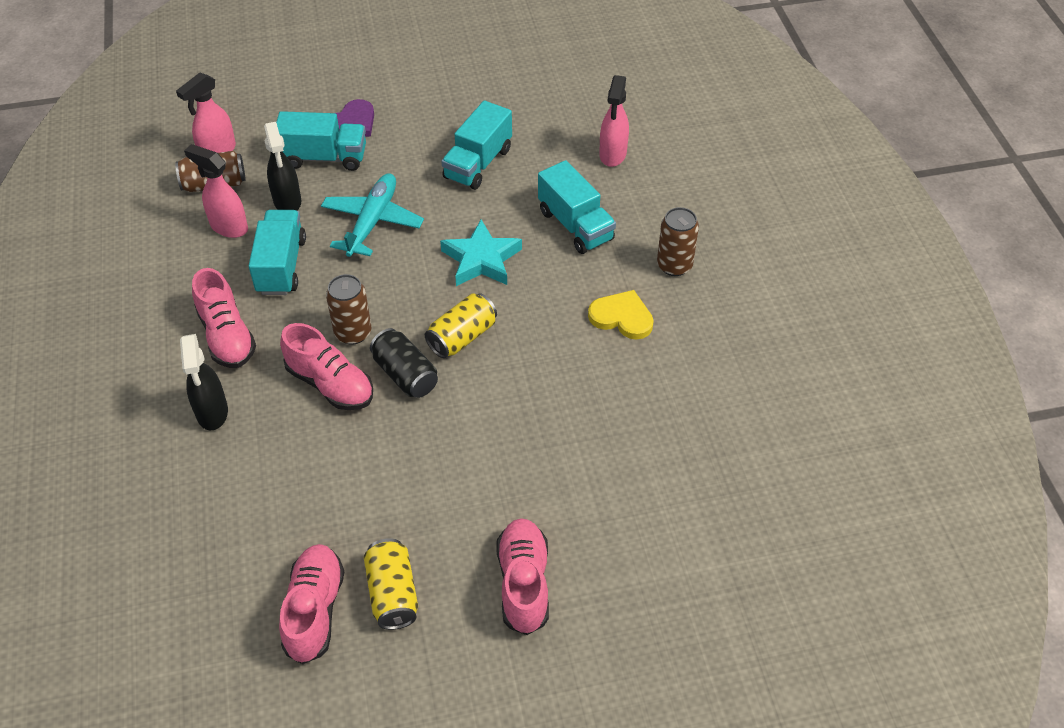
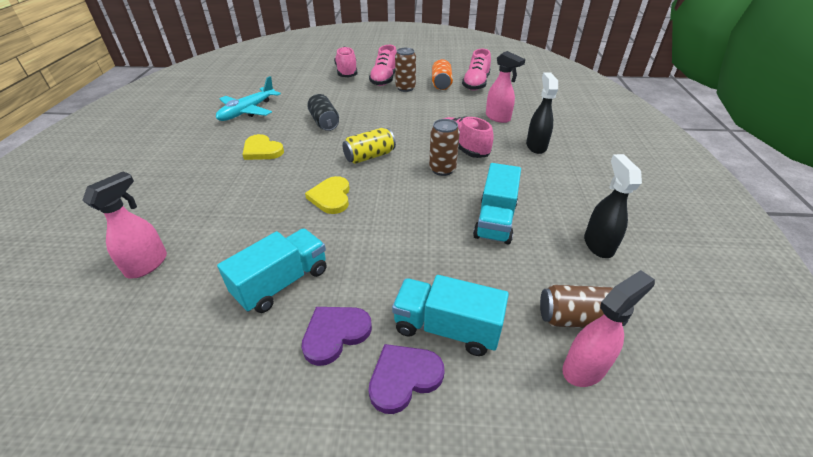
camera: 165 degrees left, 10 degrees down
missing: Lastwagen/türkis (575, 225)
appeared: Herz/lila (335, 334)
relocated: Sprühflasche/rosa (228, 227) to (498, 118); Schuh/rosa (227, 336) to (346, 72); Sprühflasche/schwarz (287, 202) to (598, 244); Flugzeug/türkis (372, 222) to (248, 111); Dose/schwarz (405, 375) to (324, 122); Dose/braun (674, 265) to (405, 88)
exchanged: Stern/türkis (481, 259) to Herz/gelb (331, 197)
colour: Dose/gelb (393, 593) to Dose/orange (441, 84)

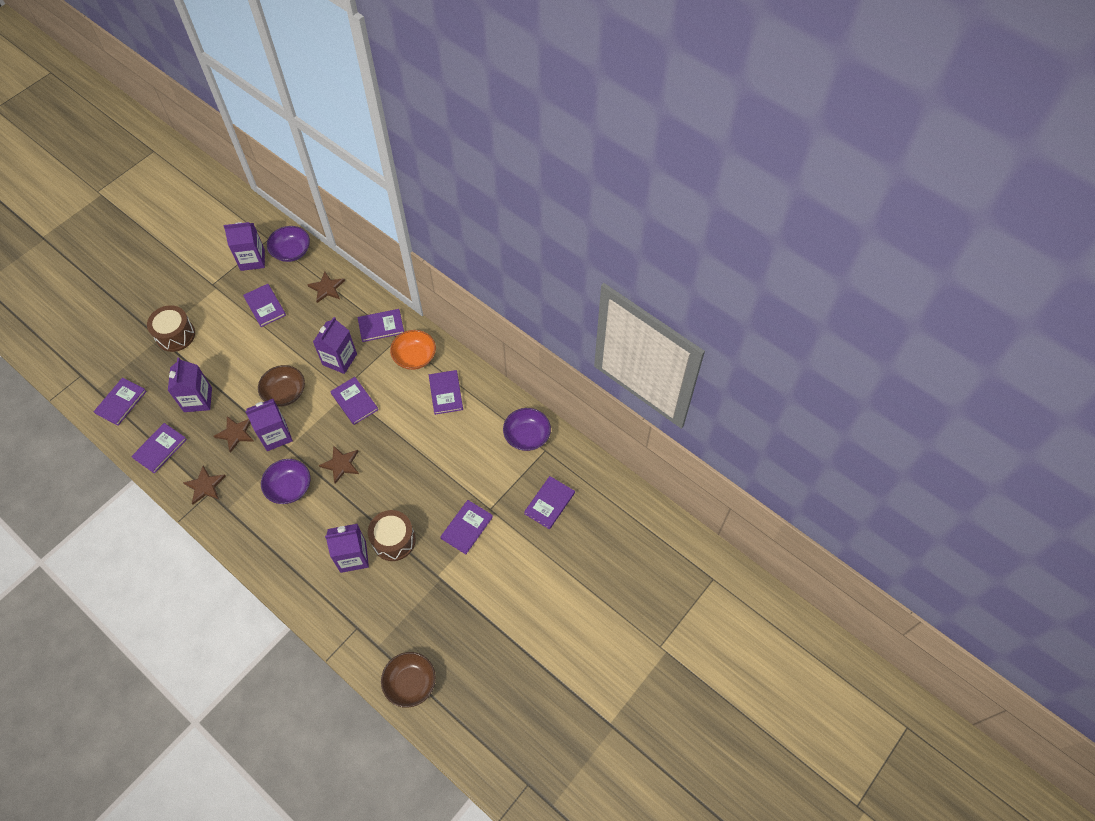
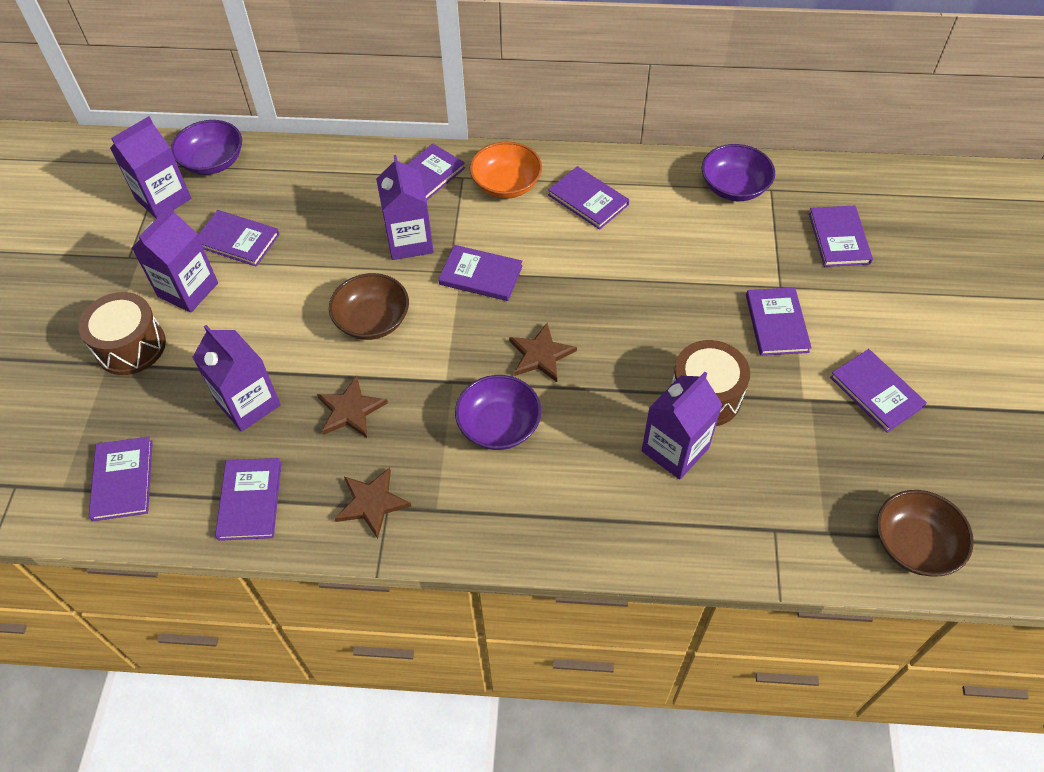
camera: 35 degrees left, 5 degrees down
missing: Stern/braun (327, 288)
appeared: Buch/lila (876, 392)
relocated: Getränkekarton/lila (276, 435) to (188, 290)

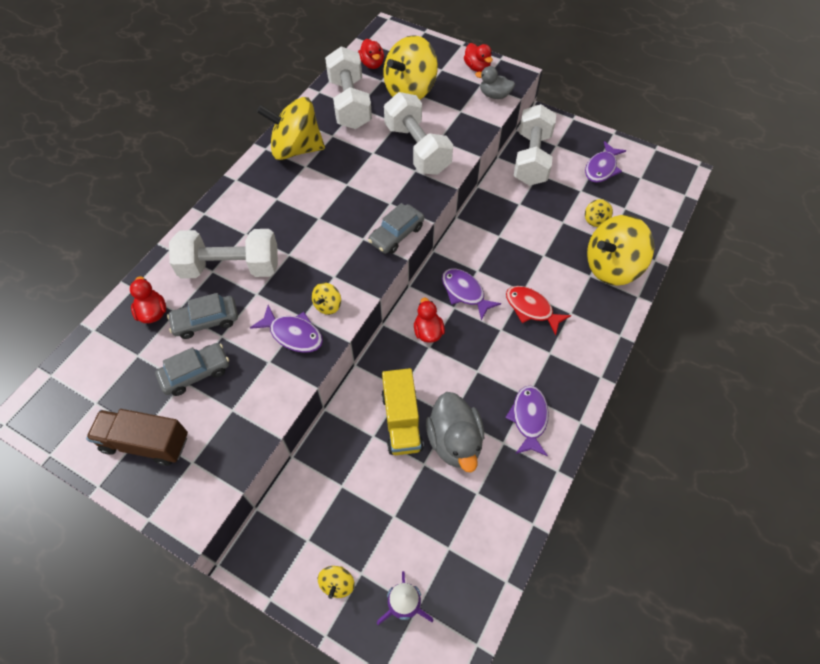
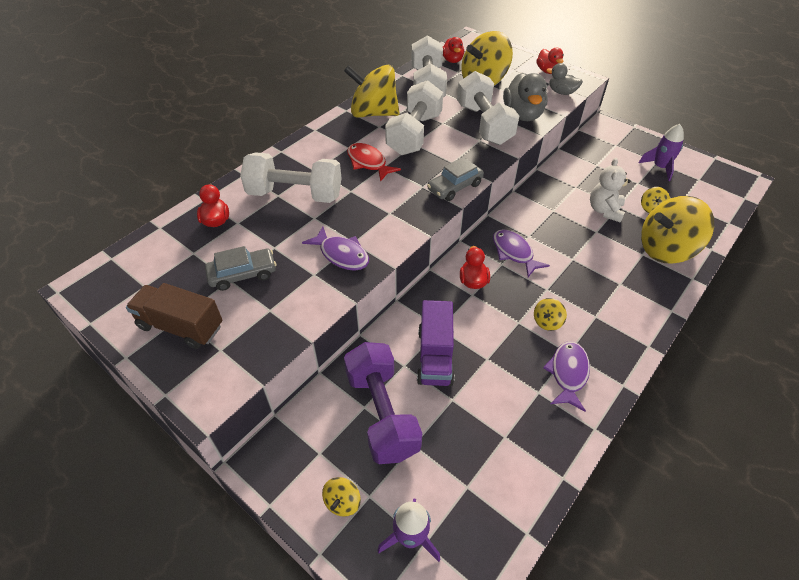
camera: 10 degrees right, 10 degrees down
missing: Auto/grau (206, 321)
appeared: Hantel/lila (382, 413); Teddybär/weiß (605, 210)
relocated: Kreisel/gelb (327, 305) to (547, 322); Ente/grau (454, 441) to (523, 115); Fisch/rot (531, 309) to (368, 163); Hantel/weiß (531, 158) to (414, 134)
exchanged: Fisch/lila (601, 168) to Rakete/lila (660, 167)
colour: Lastwagen/gelb (401, 421) to Lastwagen/lila (435, 356)

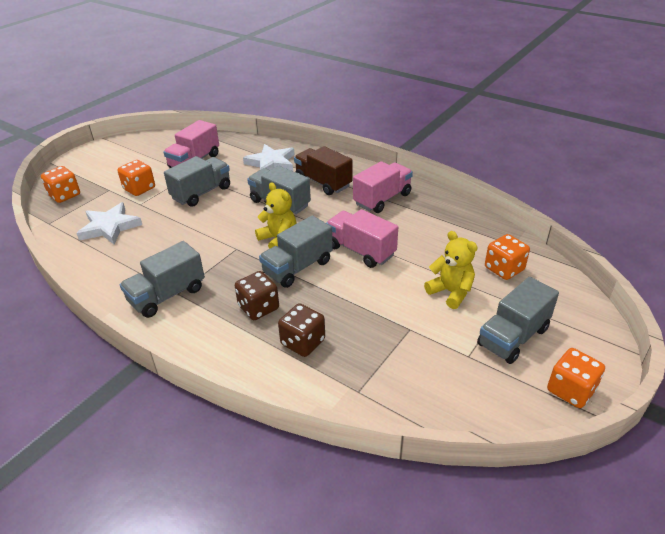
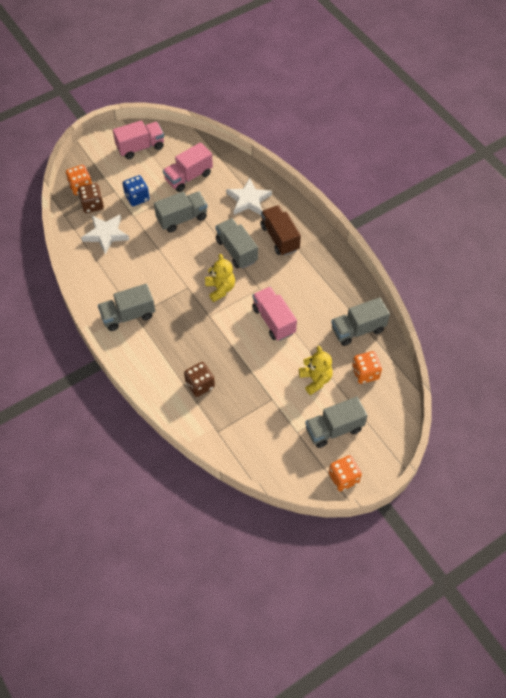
camera: 20 degrees right, 20 degrees up
relocated: Spielwürfel/braun (258, 308) to (92, 205); Lastwagen/grau (298, 267) to (358, 330); Lastwagen/rosa (382, 199) to (140, 147)
colour: Spielwürfel/orange (139, 189) to Spielwürfel/blau (137, 197)

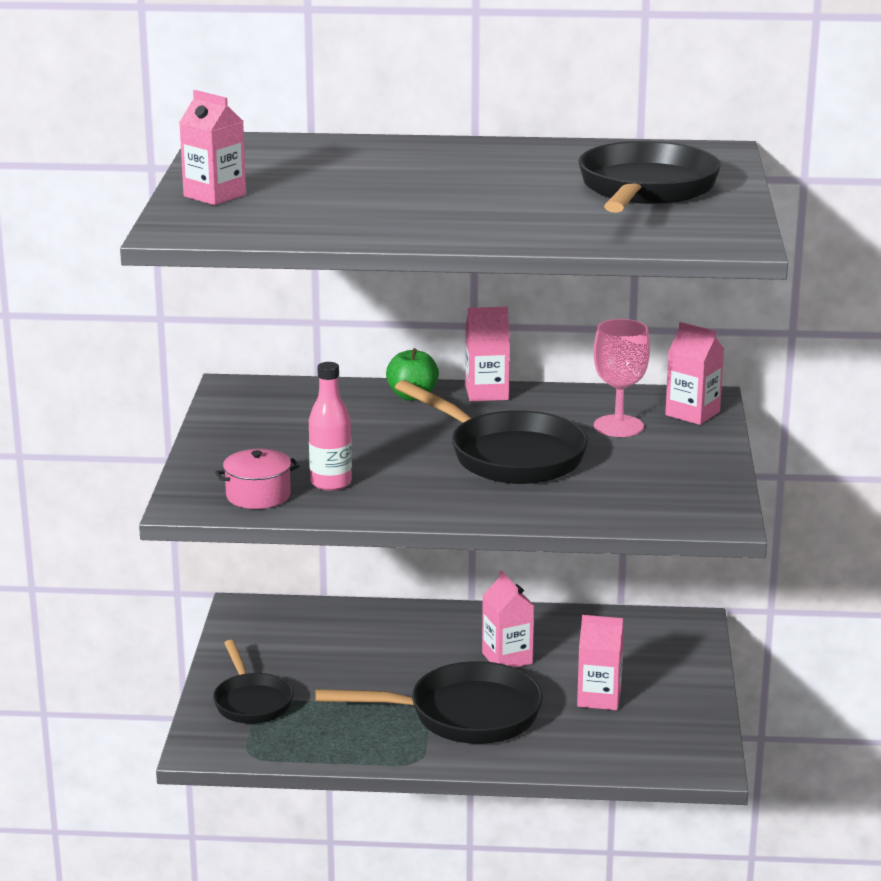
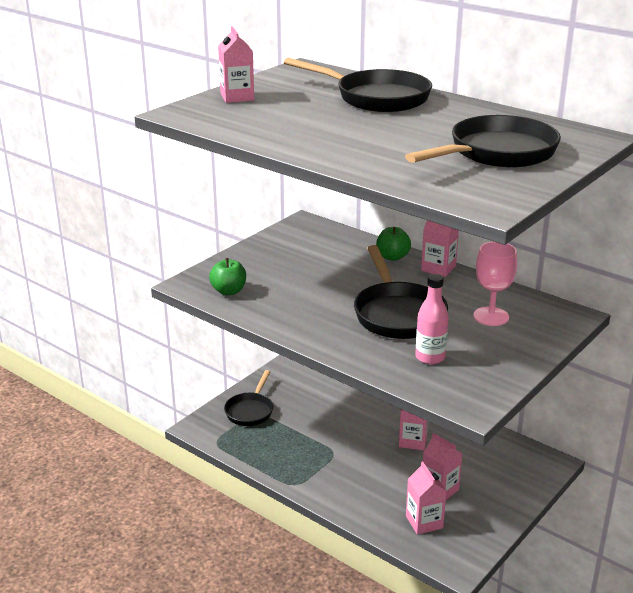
camera: 35 degrees right, 5 degrees up
relocated: Flasche/rosa (331, 483) to (430, 357); Pfanne/schwarz (464, 715) to (376, 98); Getränkekarton/rosa (692, 413) to (424, 522)
exchanged: Kochtopf/rosa (258, 495) to Apfel/grün (229, 291)

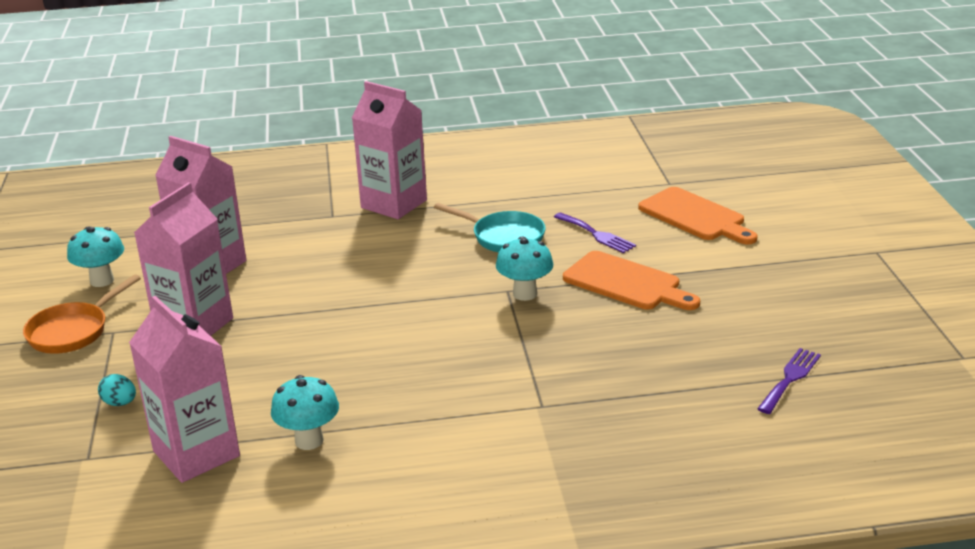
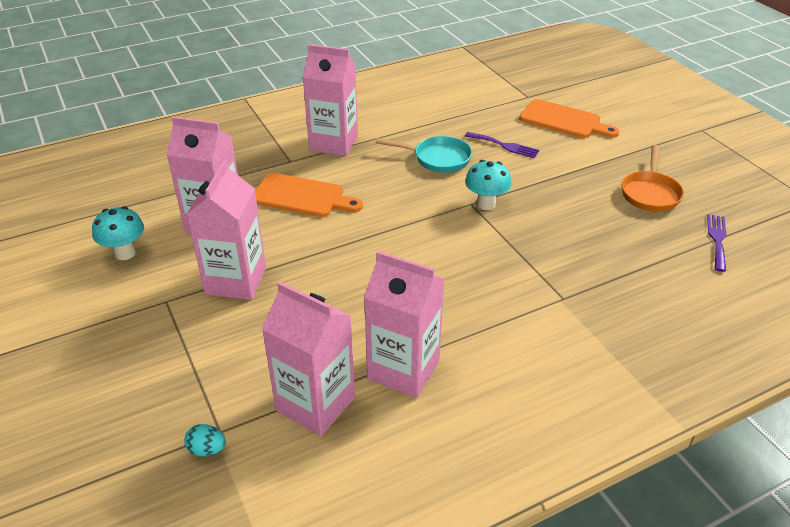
camera: 20 degrees left, 10 degrees up
relocated: Pfanne/orange (73, 331) to (650, 193); Ei/türkis (120, 403) to (207, 449); Schneidebrett/orange (626, 283) to (302, 197)
exchanged: Pilz/türkis (309, 441) to Getränkekarton/rosa (403, 369)

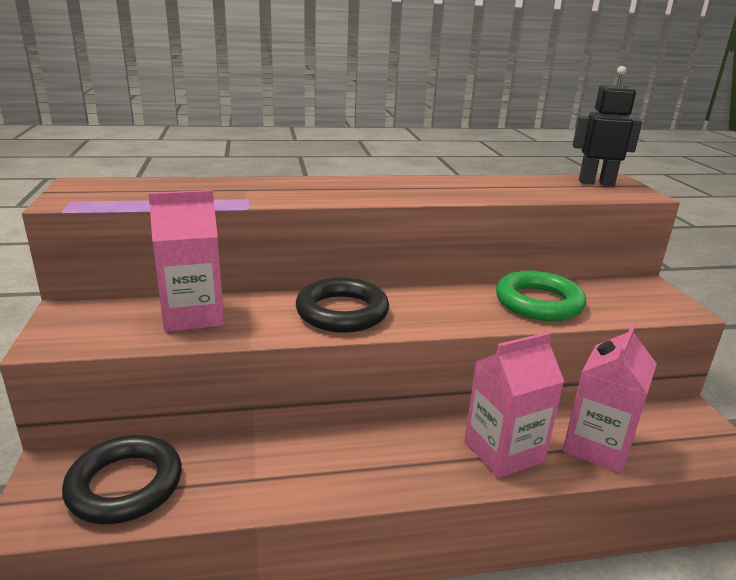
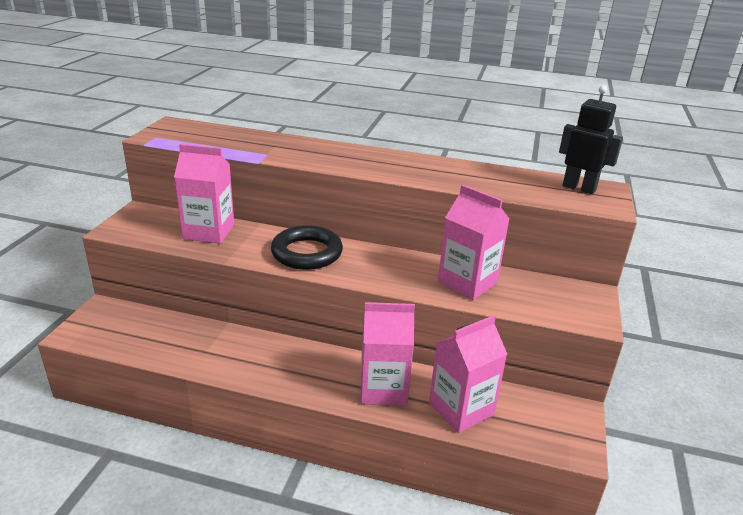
camera: 25 degrees right, 5 degrees up
missing: Ring/schwarz (125, 485)
exchanged: Ring/grün (538, 302) to Getränkekarton/rosa (467, 282)

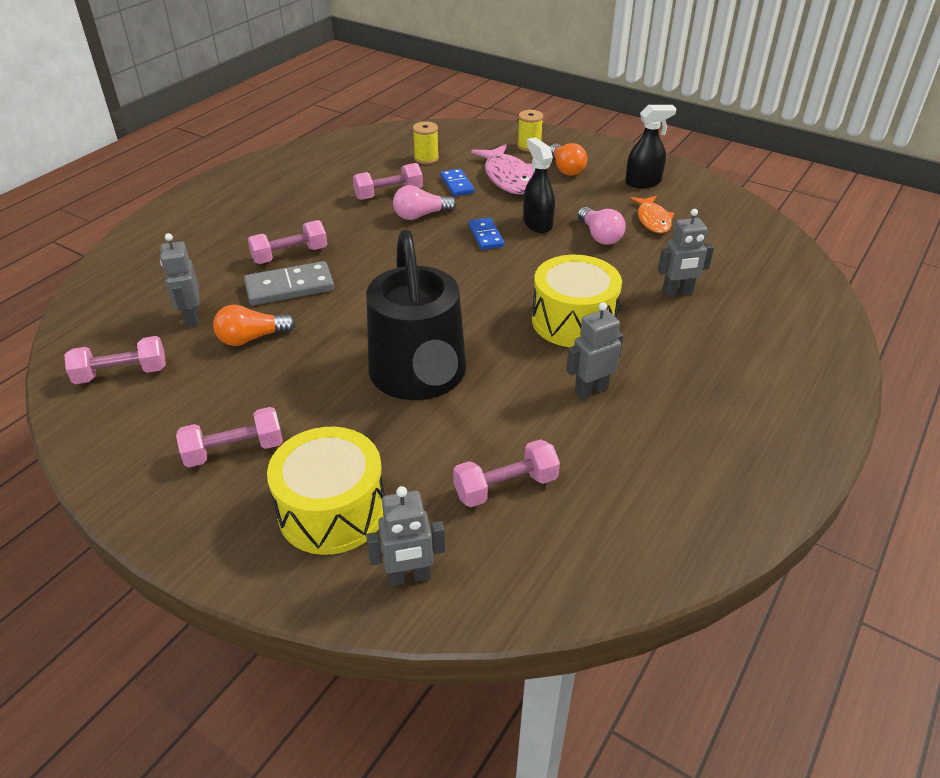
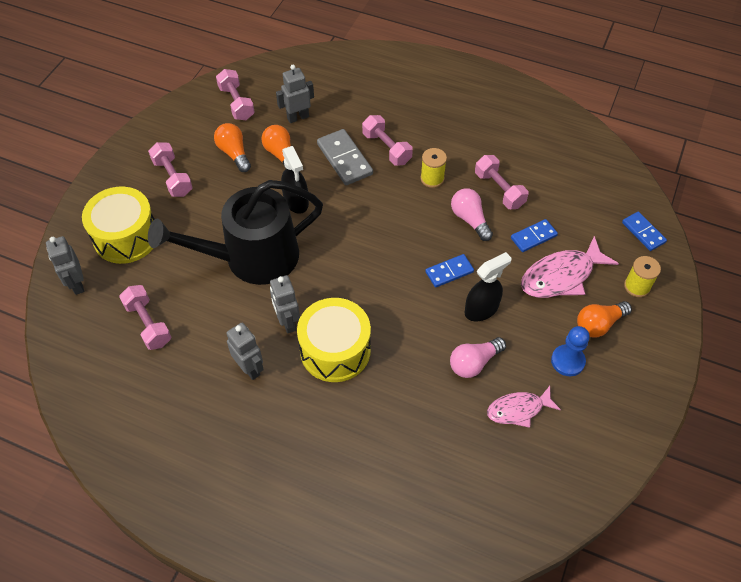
camera: 80 degrees right, 15 degrees up
appeared: Glühbirne/orange (234, 153); Bauer/blau (567, 361); Dominostein/blau (643, 232)
relocated: Garnrolle/gelb (426, 158) to (432, 178); Sprühflasche/schwarz (643, 182) to (296, 201); Roboter/grau (677, 292) to (287, 322)
colour: Fisch/orange (653, 220) to Fisch/rosa (518, 409)

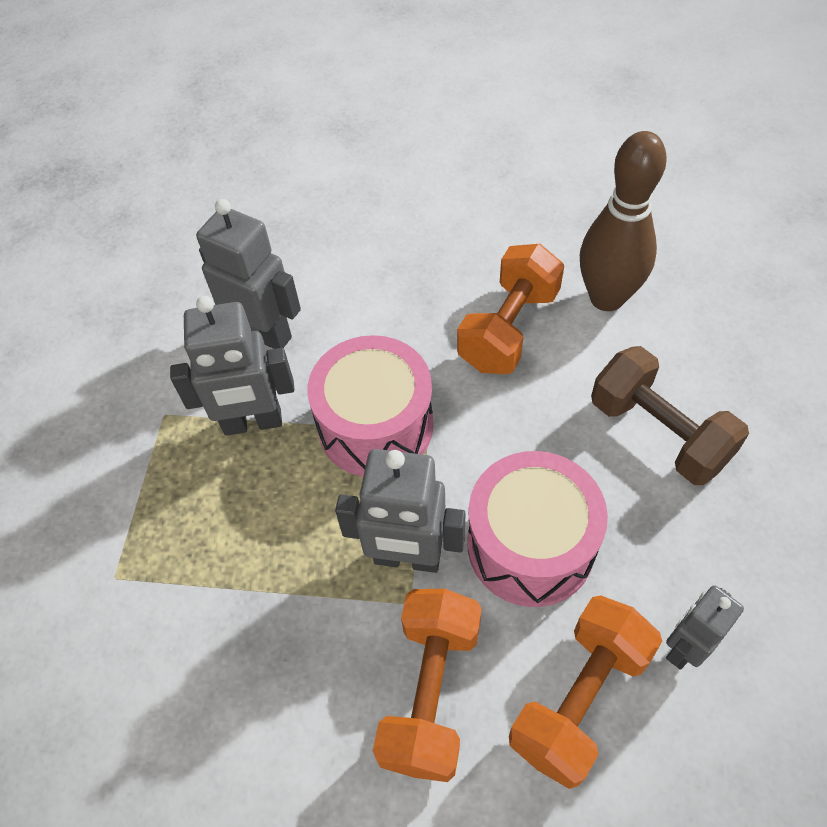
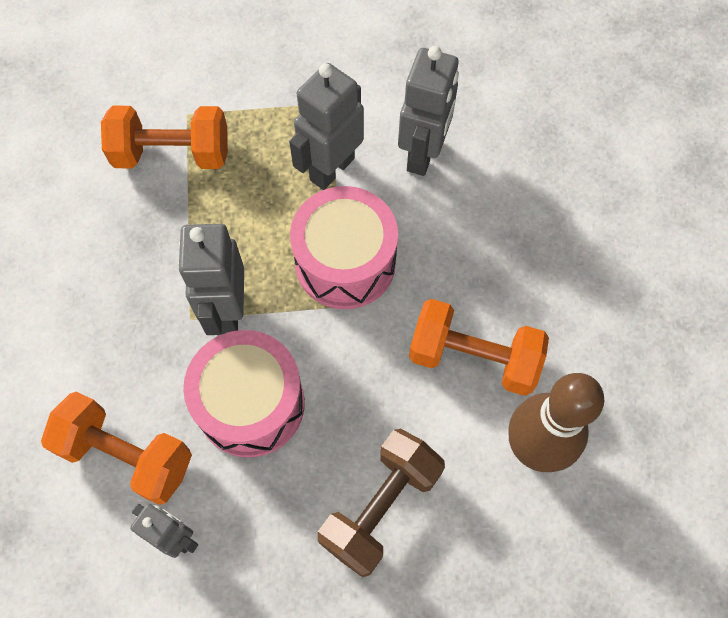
camera: 75 degrees right, 10 degrees up
relocated: Hantel/orange (431, 692) to (172, 154)
spun: Roboter/grau (253, 423) = (331, 169) 60 degrees clockwise

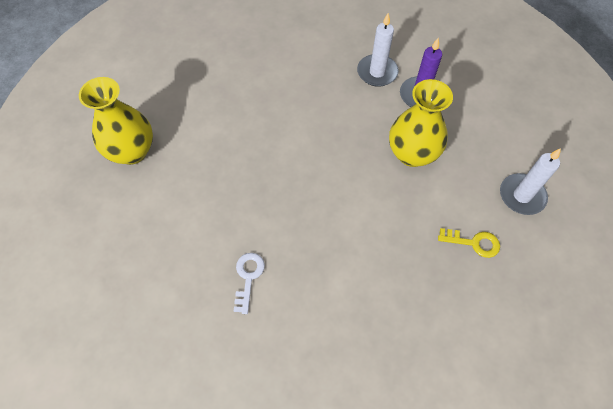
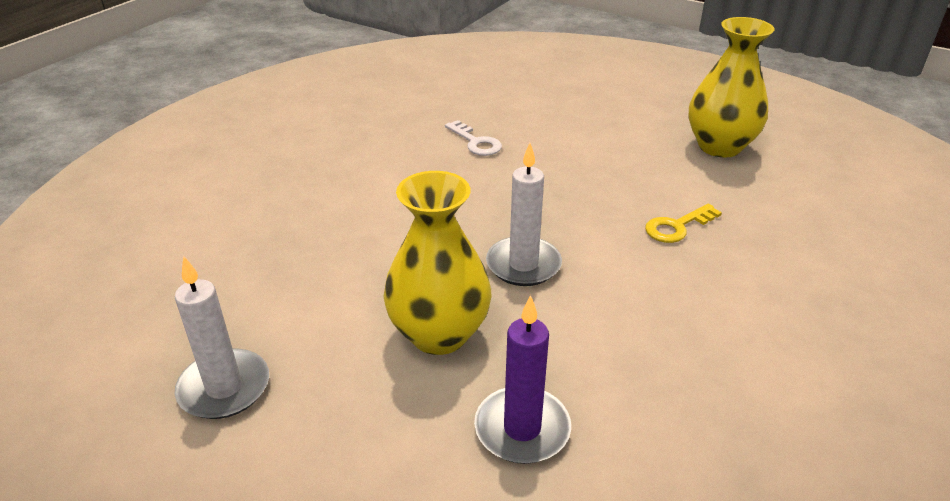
camera: 135 degrees right, 25 degrees down
relocated: Kerze/weiß (377, 72) to (523, 265); Schlüssel/gelb (473, 243) to (677, 227)

